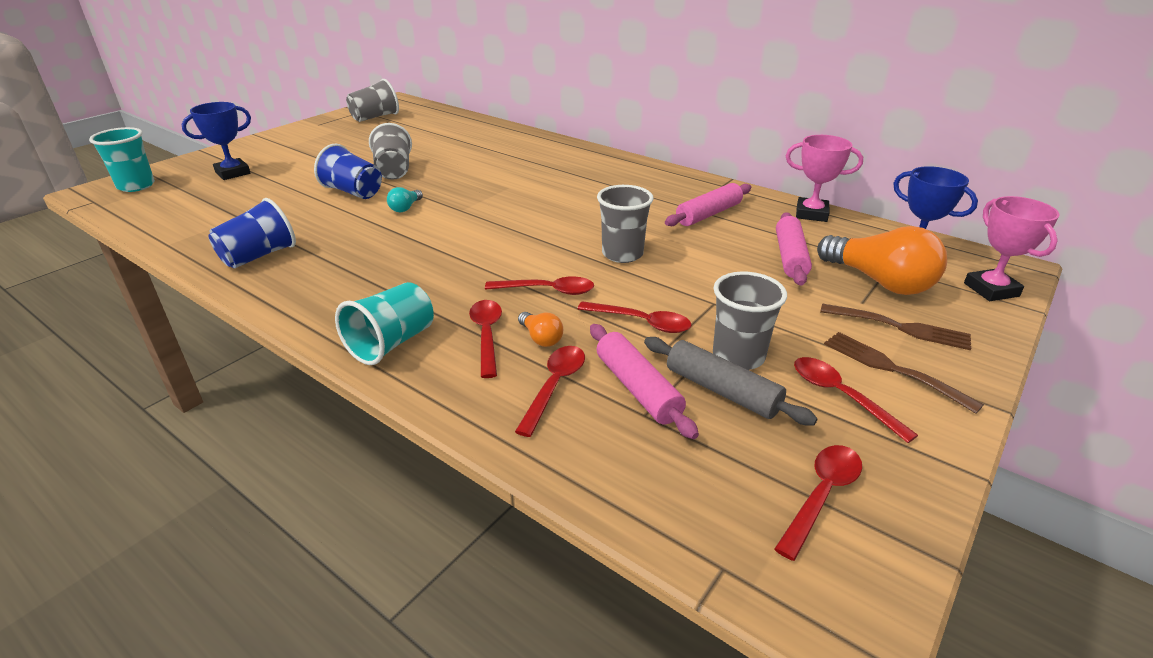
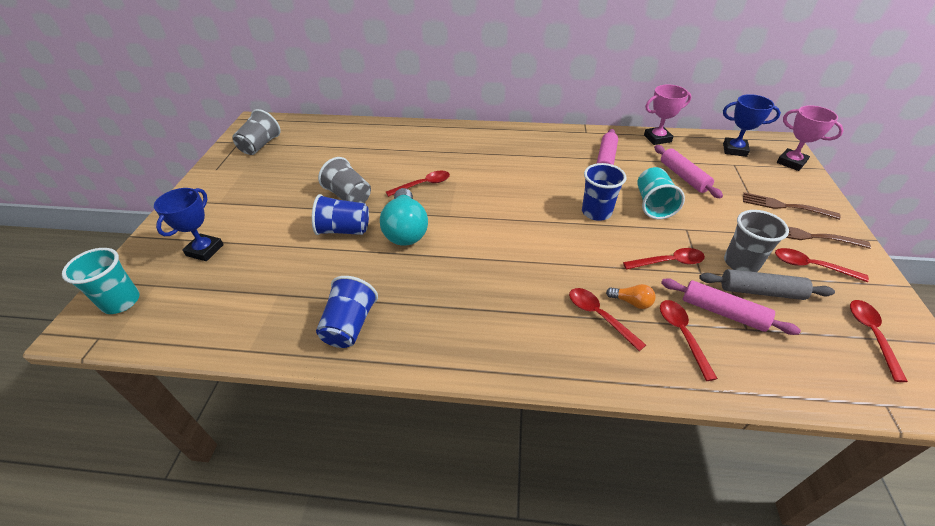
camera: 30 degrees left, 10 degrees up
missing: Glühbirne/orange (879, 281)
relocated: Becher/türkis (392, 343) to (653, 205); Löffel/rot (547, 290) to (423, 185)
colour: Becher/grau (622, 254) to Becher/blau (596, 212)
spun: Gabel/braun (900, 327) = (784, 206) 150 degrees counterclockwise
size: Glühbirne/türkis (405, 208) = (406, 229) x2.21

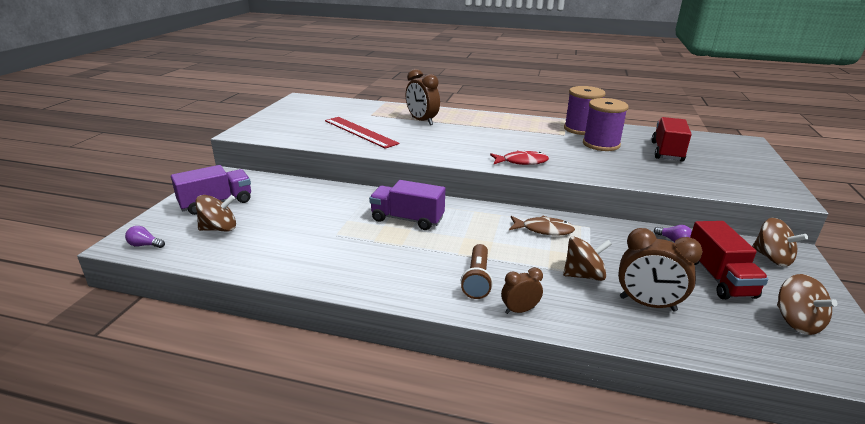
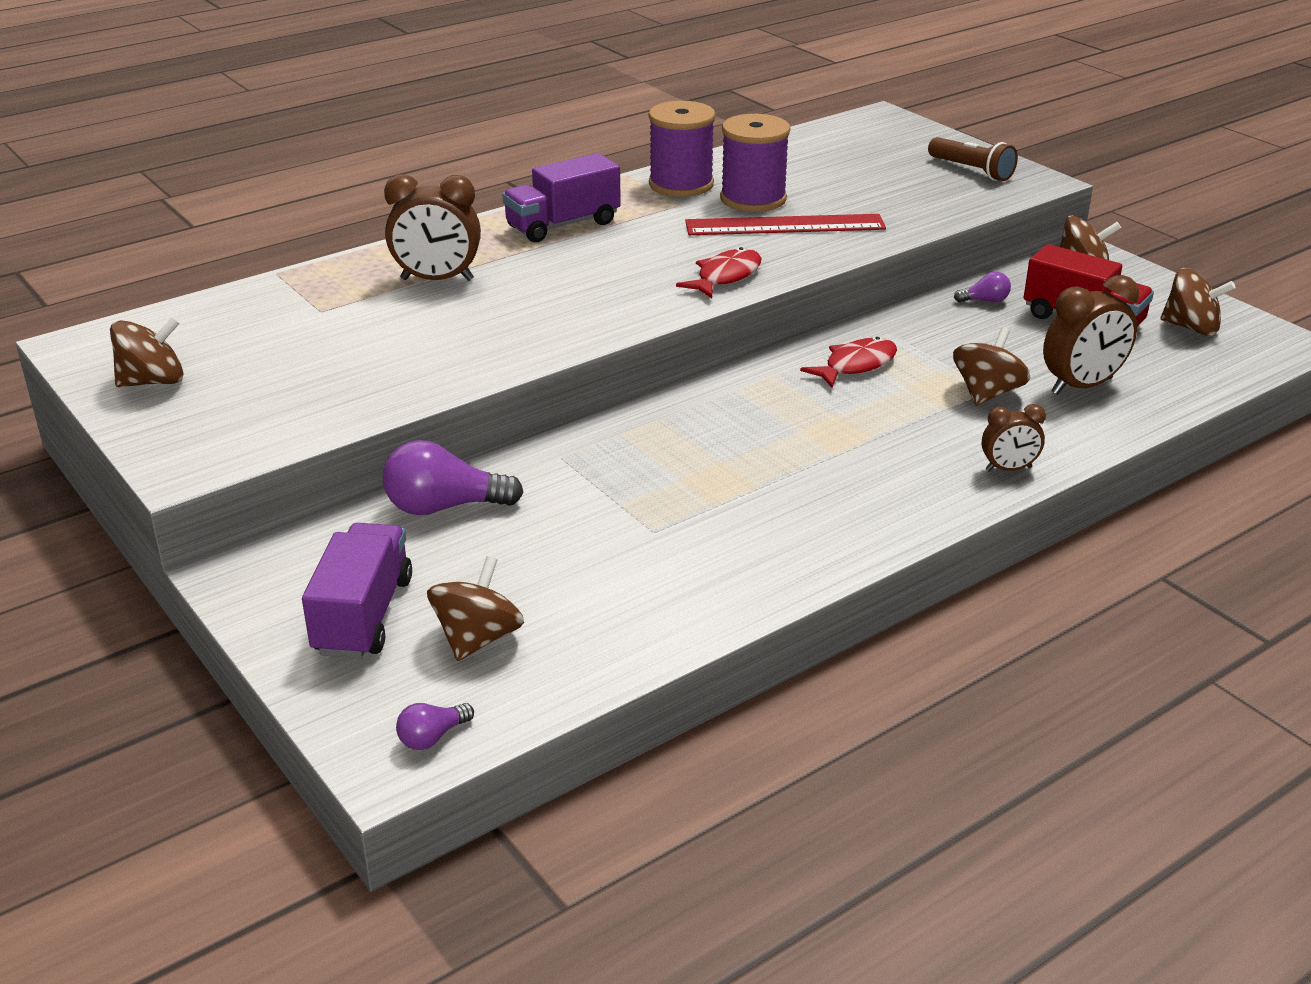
camera: 50 degrees left, 5 degrees up
missing: Lastwagen/rot (667, 152)
appeared: Kreisel/braun (153, 381); Glühbirne/lila (444, 507)
relocated: Lineal/rot (360, 132) to (785, 225); Lastwagen/lila (407, 219) to (563, 225); Taschenlampe/braun (477, 279) to (971, 170)
colour: Fisch/braun (544, 230) to Fisch/rot (856, 365)
spun: Wecker/braun (519, 310) = (1008, 469) 120 degrees counterclockwise

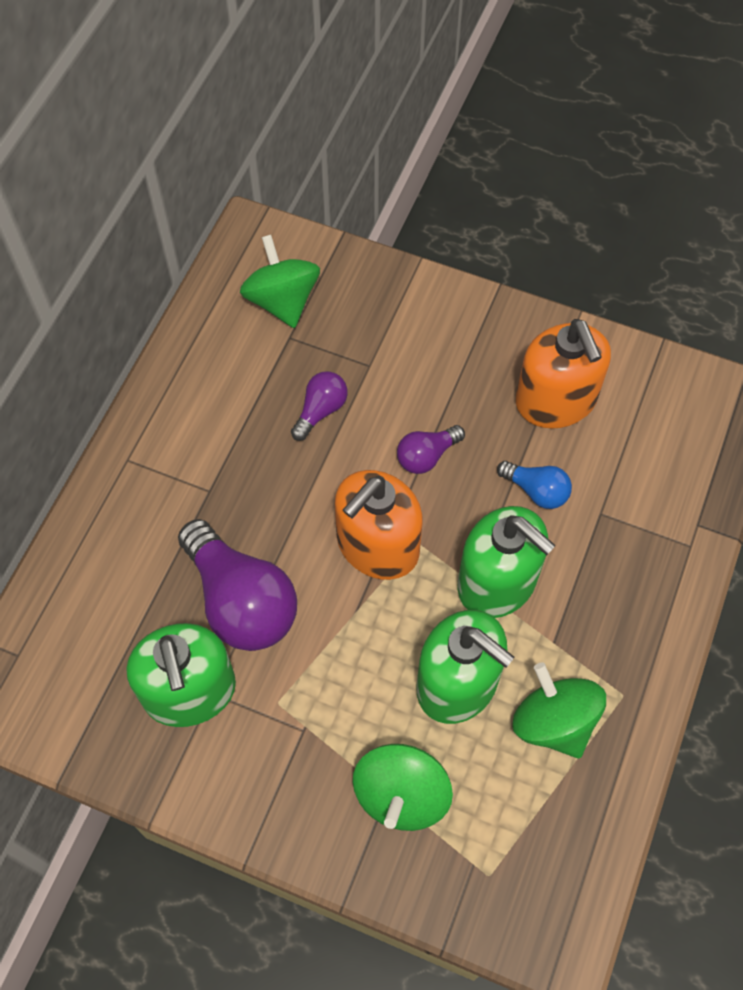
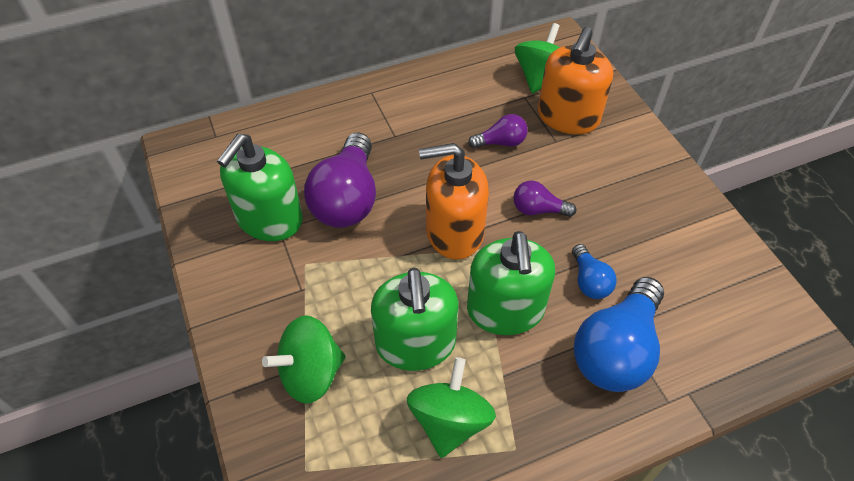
camera: 45 degrees right, 10 degrees down
appeared: Glühbirne/blau (616, 350)
relocated: Seifenspender/orange (556, 401) to (568, 117)

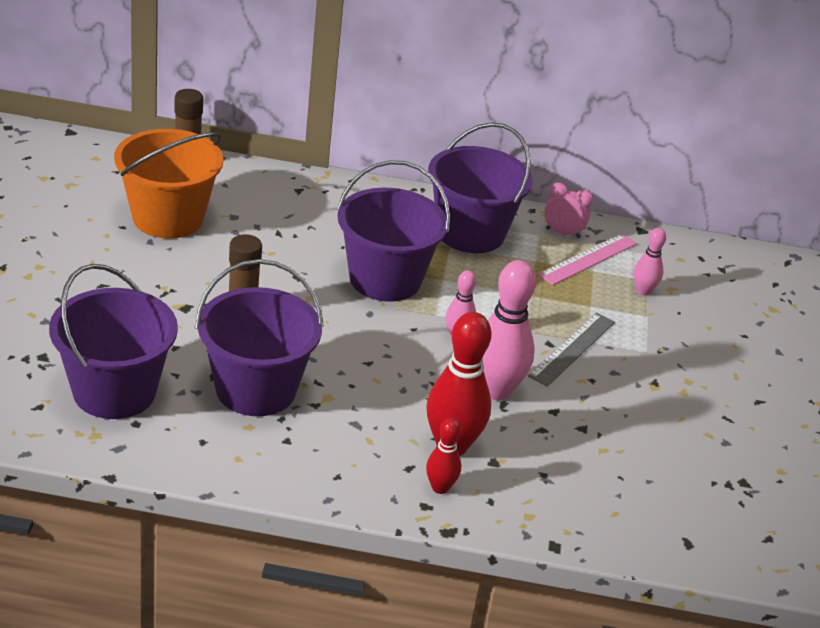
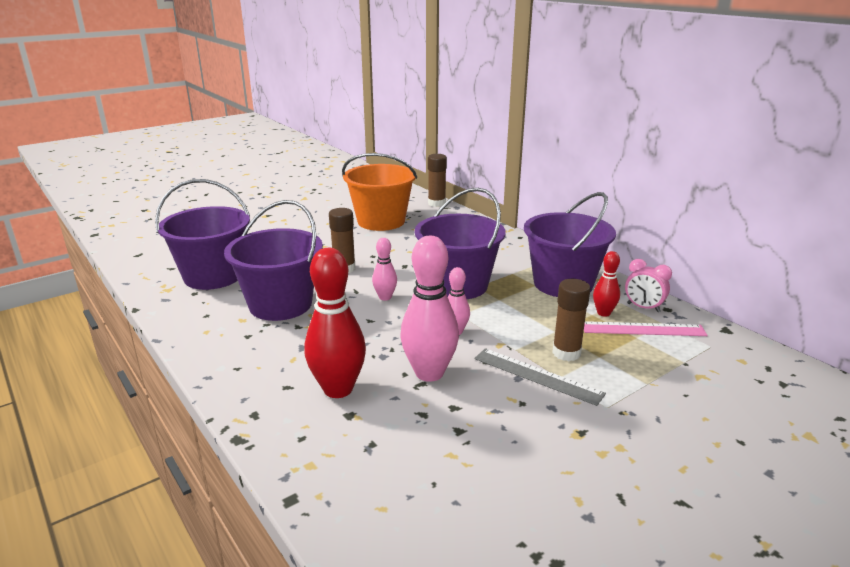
camera: 50 degrees right, 10 degrees down
appeared: Klebestift/braun (566, 353)
relocated: Bowlingkegel/rot (440, 487) to (603, 313); Bowlingkegel/rosa (643, 291) to (385, 297)
spun: Lineal/grau (572, 349) = (537, 376) 45 degrees clockwise; Wecker/rosa (563, 233) = (643, 308) 150 degrees clockwise

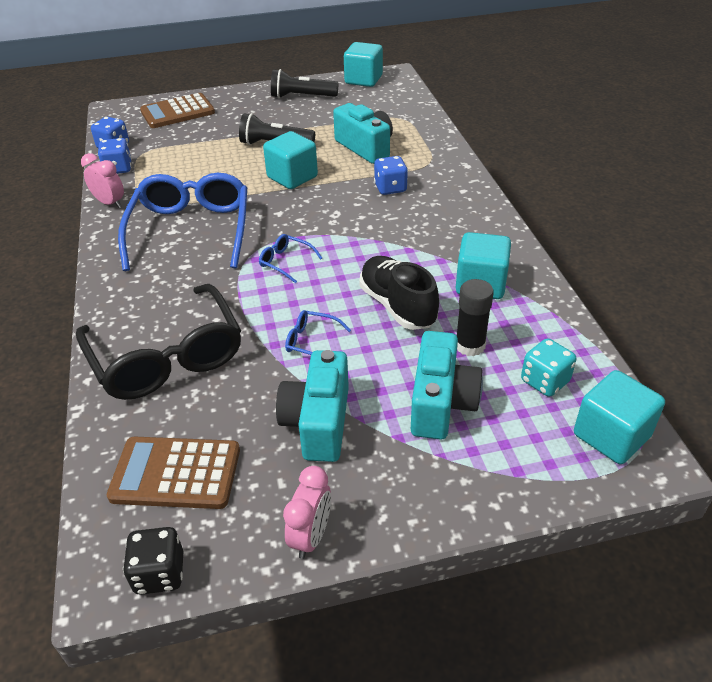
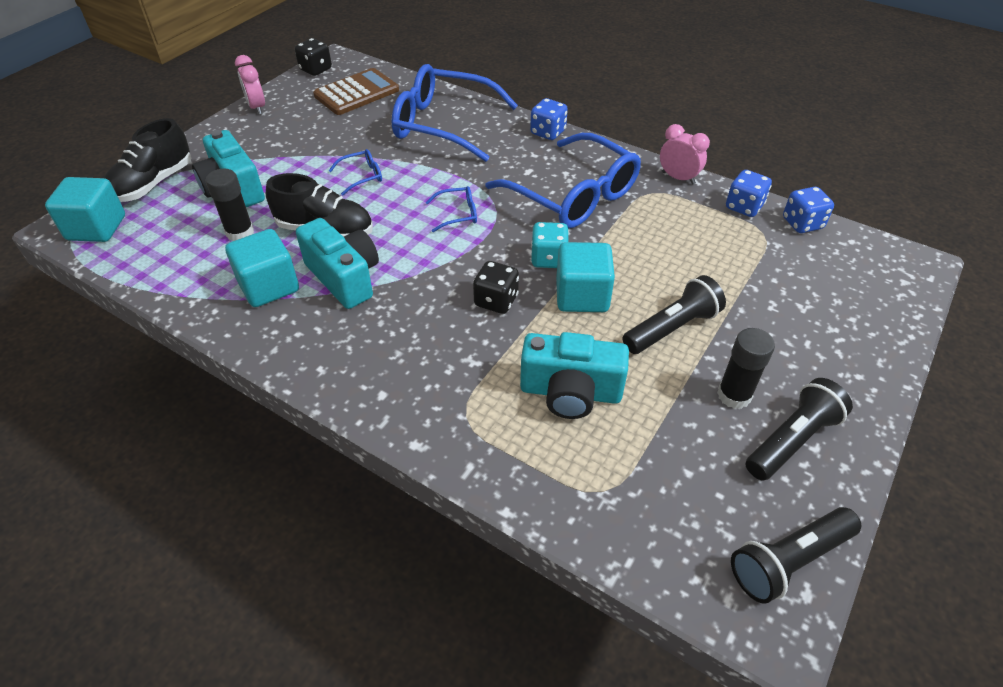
camera: 135 degrees right, 5 degrees up
missing: Taschenrechner/braun (177, 112)
appeared: Schuh/schwarz (153, 184); Spielwürfel/schwarz (496, 301); Klebestift/schwarz (734, 395)
relocated: Kamera/türkis (318, 422) to (344, 277); Spielwürfel/blau (390, 188) to (548, 132); Spielwürfel/türkis (544, 381) to (548, 259)
exchanged: Kubus/türkis (363, 80) to Taschenlampe/schwarz (789, 561)
colour: Brille/schwarz (167, 357) to Brille/blau (443, 124)
spun: Wecker/rosa (110, 203) = (678, 178) 135 degrees counterclockwise

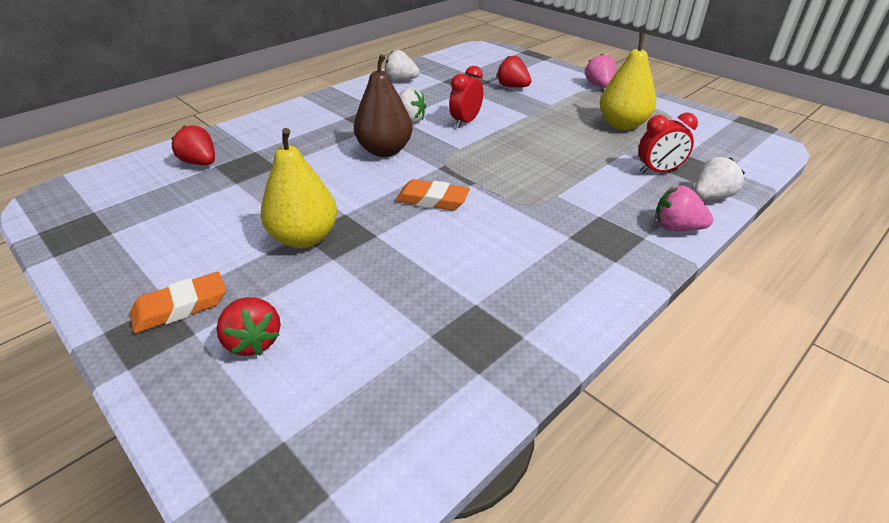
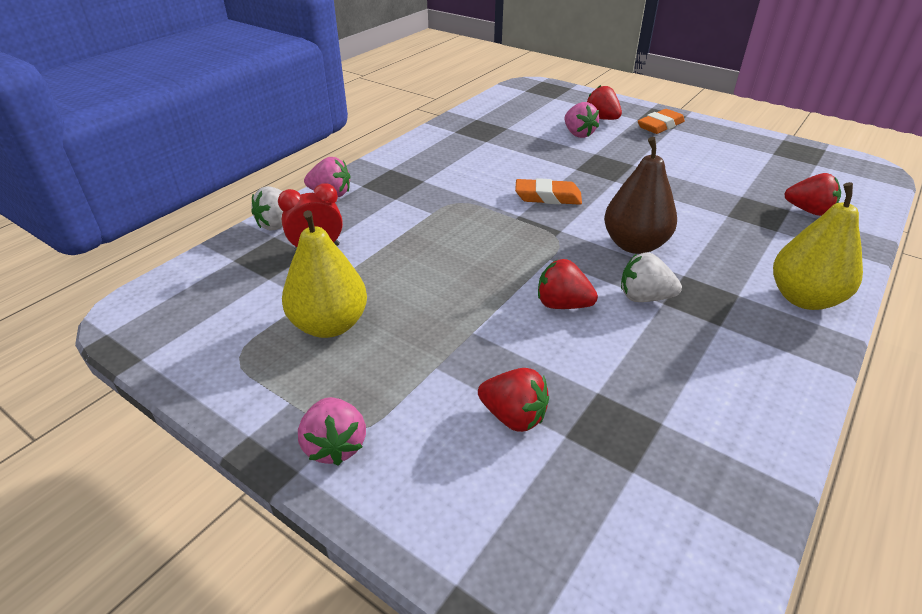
camera: 170 degrees right, 0 degrees up
missing: Erdbeere/weiß (401, 80)
appeared: Erdbeere/rosa (578, 134)
relocated: Birne/gelb (304, 238) to (804, 298)
exchanged: Wecker/rot (465, 122) to Erdbeere/rot (562, 305)

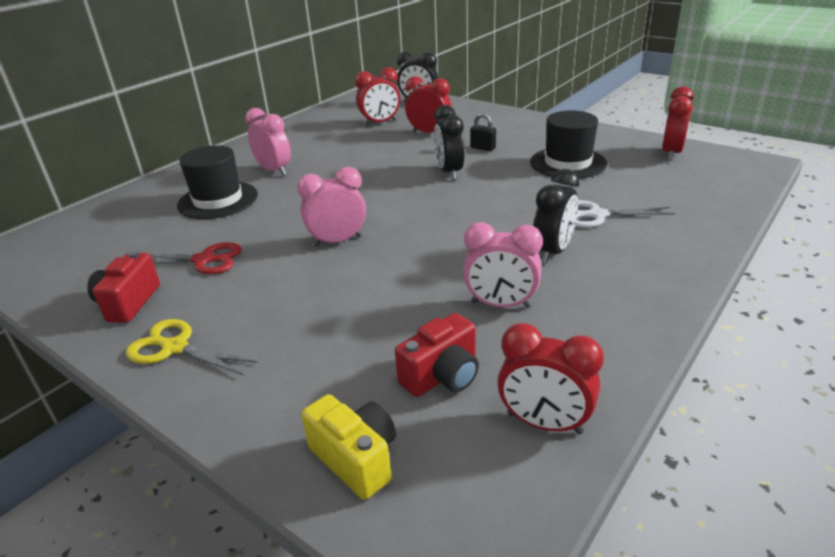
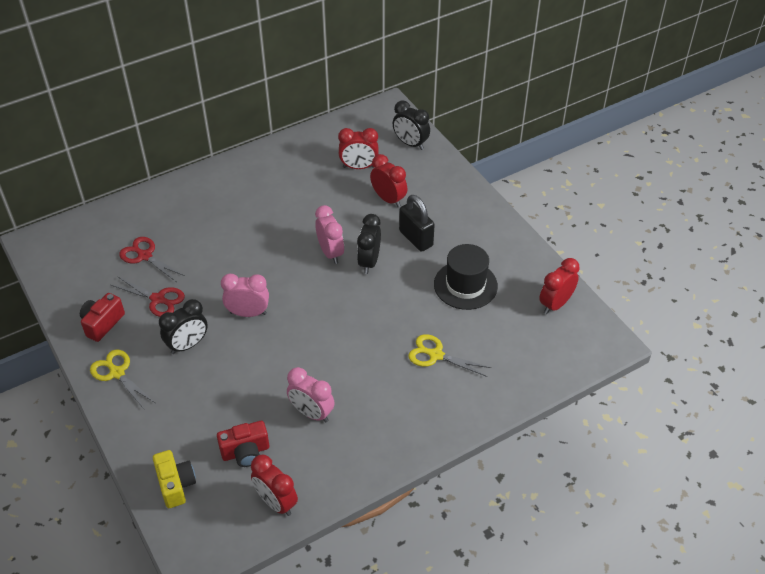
camera: 20 degrees right, 15 degrees up
missing: Hut/schwarz (218, 200)
appeared: Schere/rot (145, 256)
relocated: Wecker/rosa (274, 171) to (330, 253); Wecker/schwarz (553, 252) to (187, 345)
colour: Schere/weiß (597, 215) to Schere/gelb (436, 355)
size: Vorhängeschloss/schwarz (482, 148) = (416, 238) x1.79

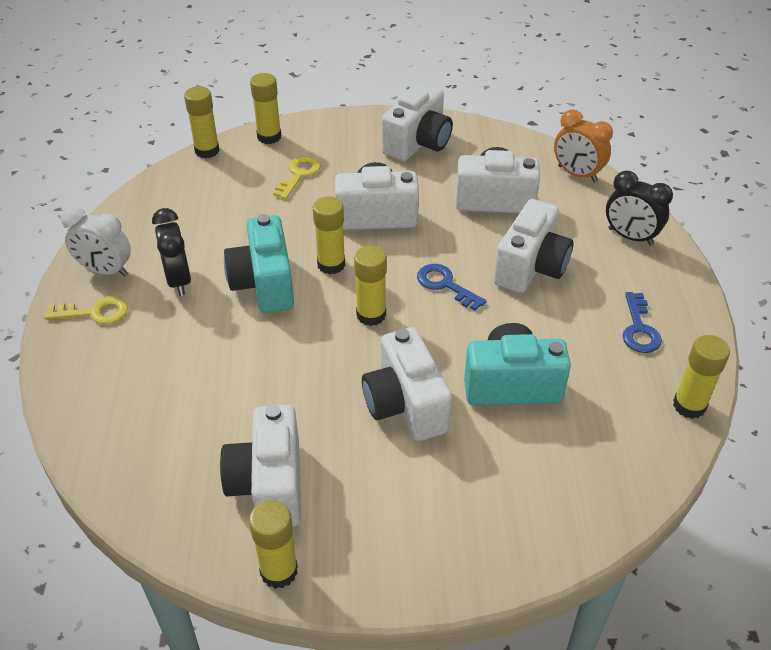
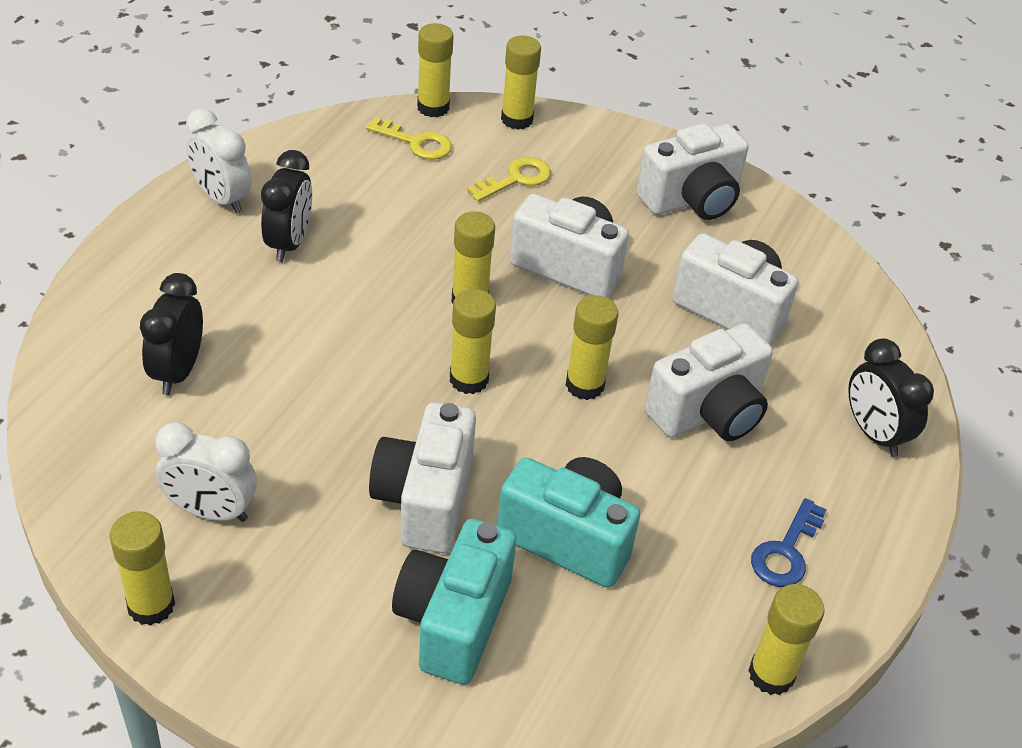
camera: 25 degrees right, 0 degrees up
missing: Wecker/orange (577, 174)
appeared: Wecker/schwarz (178, 372)
relocated: Schlüssel/gelb (94, 312) to (416, 142); Kamera/türkis (264, 284) to (453, 621)
exchanged: Kamera/weiß (269, 485) to Wecker/weiß (211, 511); Schlüssel/blau (445, 285) to Klebestift/gelb (585, 385)

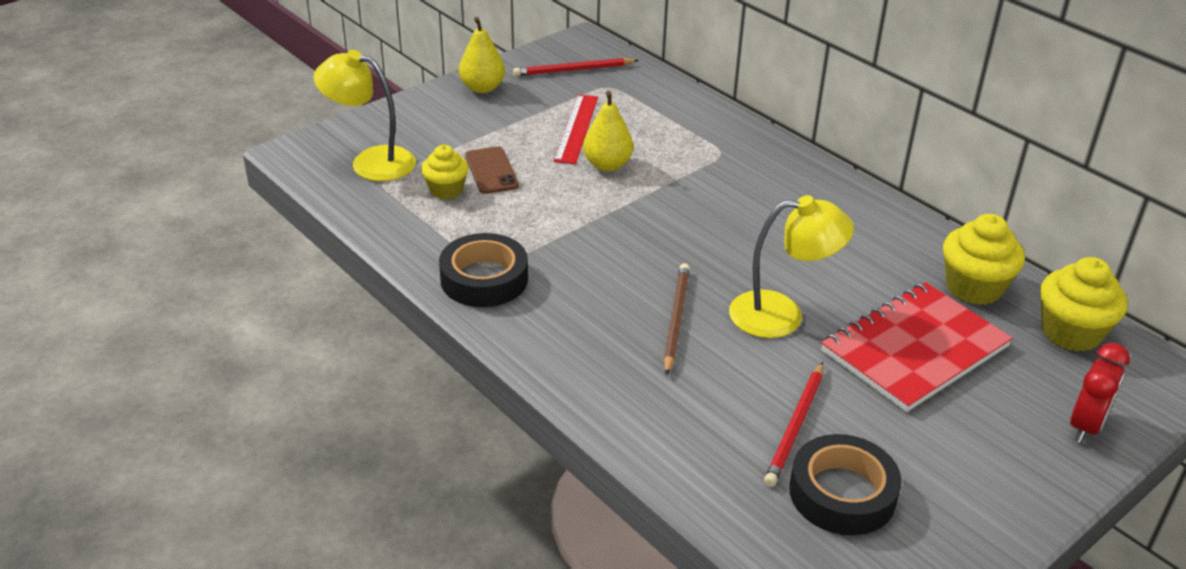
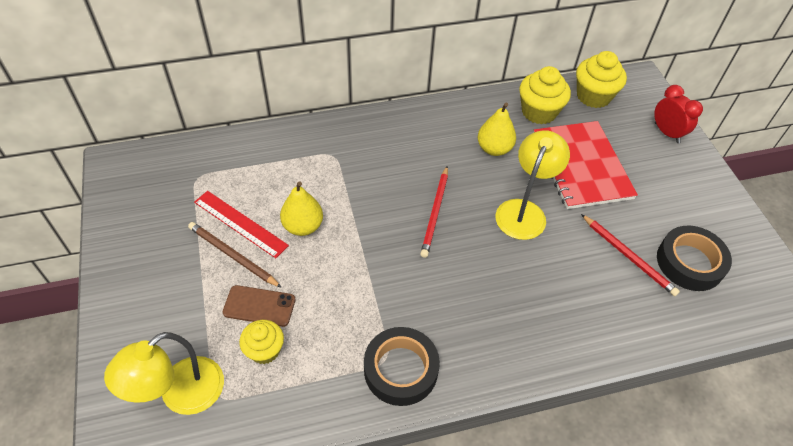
camera: 65 degrees left, 15 degrees up
relocated: Birne/gelb (482, 88) to (494, 149); Bleistift/rot (573, 70) to (435, 213); Bleistift/braun (676, 319) to (232, 255)

